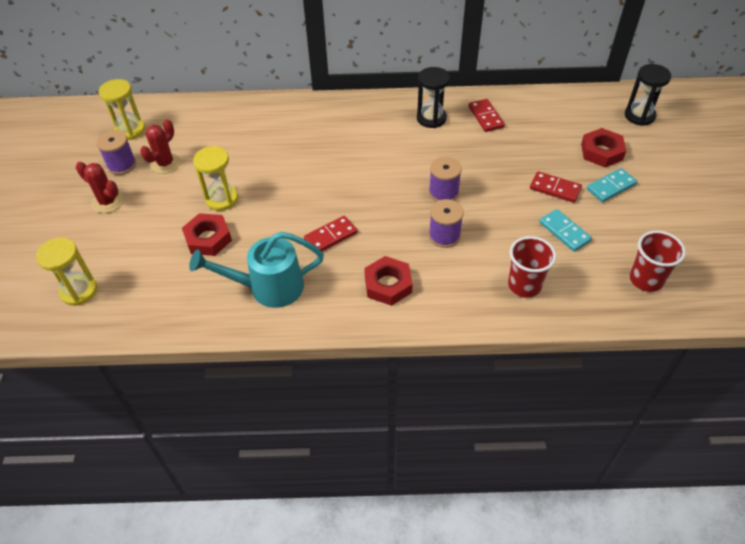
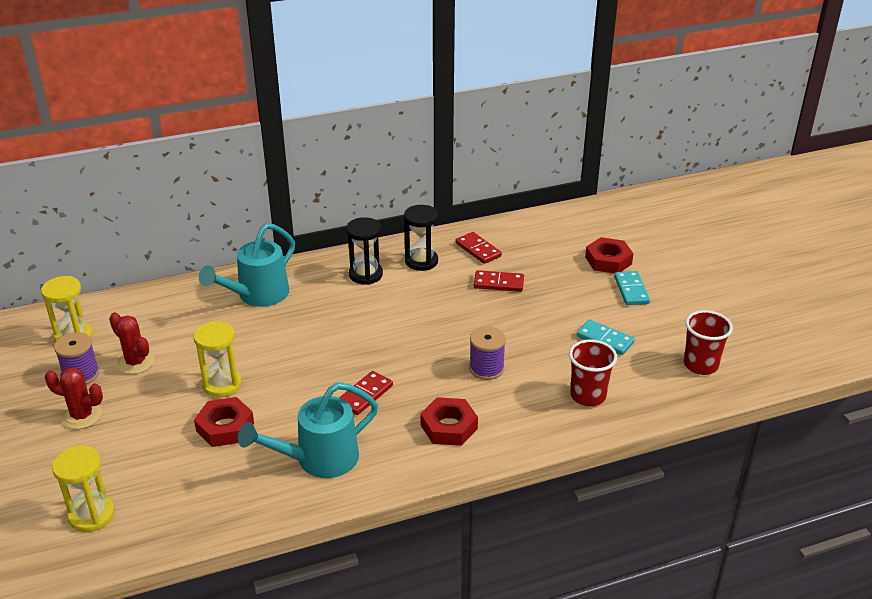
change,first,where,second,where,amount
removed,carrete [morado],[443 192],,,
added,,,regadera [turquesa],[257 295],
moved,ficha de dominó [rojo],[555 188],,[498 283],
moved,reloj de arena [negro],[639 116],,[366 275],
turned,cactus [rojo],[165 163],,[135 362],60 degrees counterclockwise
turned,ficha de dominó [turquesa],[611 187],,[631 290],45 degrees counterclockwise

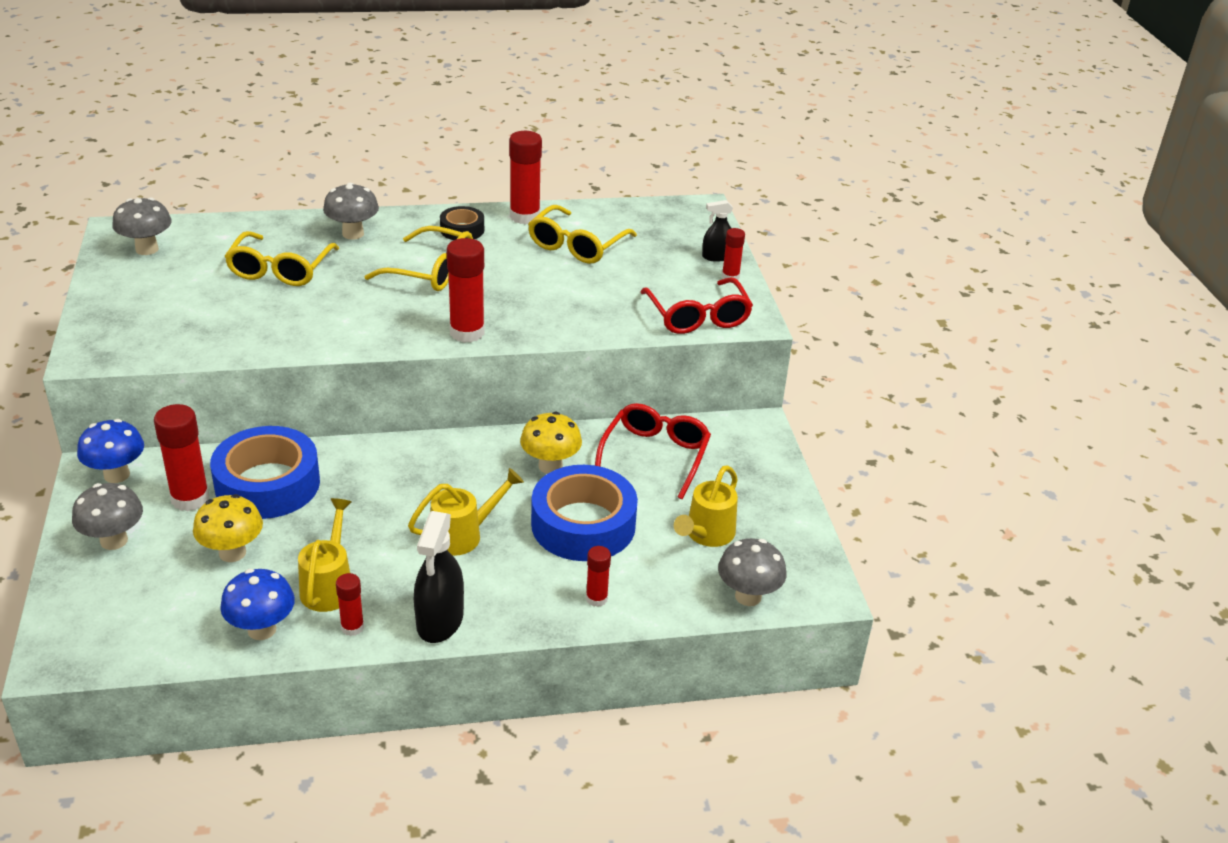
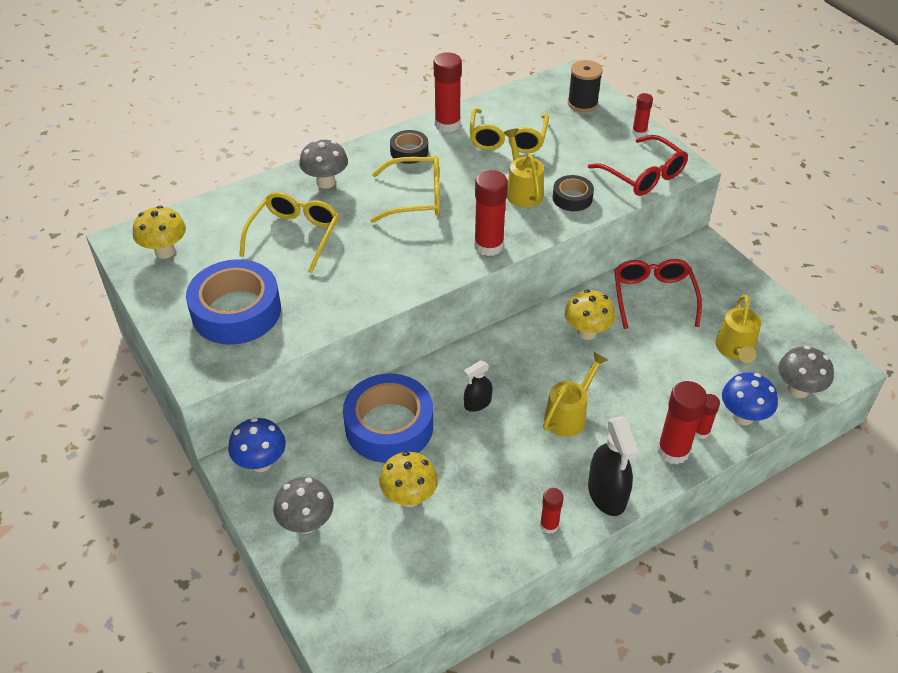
change,first,where,second,where,amount
added,,,cinta adhesiva [negro],[572 198],
added,,,carrete [negro],[582 103],
moved,barra de pegamento [rojo],[190 499],,[673 451],
moved,seta [azul],[262 629],,[743 416],
moved,regadera [amarillo],[329 585],,[522 191],
moved,cinta adhesiva [azul],[583 524],,[236 311],
moved,pulverizador [negro],[717 256],,[477 403],
recoloured,seta [gris],[147 249],seta [amarillo],[165 251],
turned,gafas [amarillo],[280 270],,[294 235],150 degrees counterclockwise

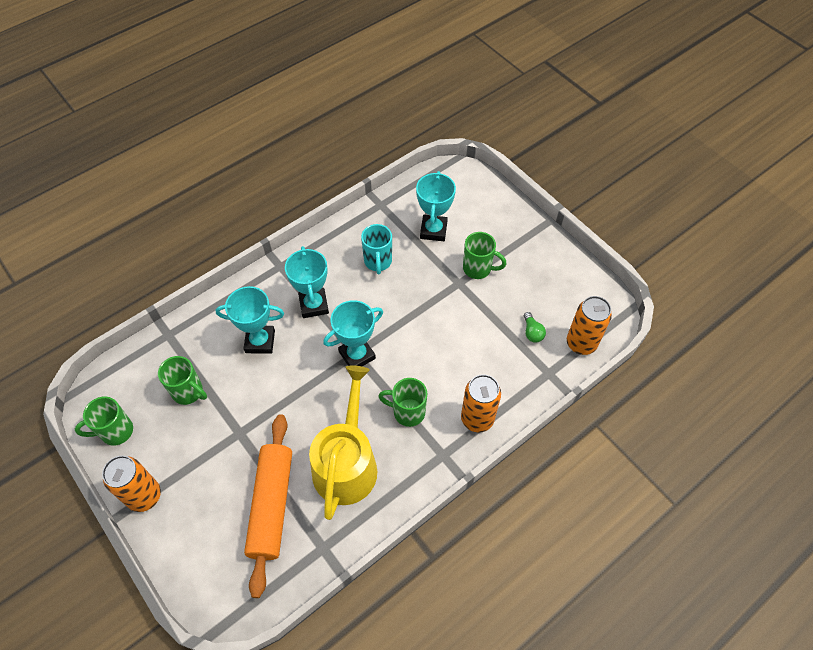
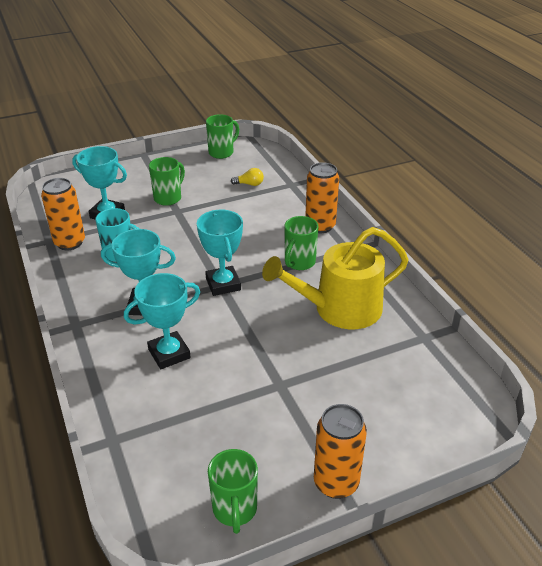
change,first,where,second,where,amount
removed,rodillo [naranja],[272 505],,,
moved,taza [verde],[188 392],,[222 152],
moved,lata [naranja],[581 343],,[70 243],
recoloured,bombilla [verde],[532 332],bombilla [amarillo],[249 184],
turned,trofeo [turquesa],[260 341],,[169 353],45 degrees clockwise
turned,regadera [amarillo],[346 463],,[340 309],45 degrees counterclockwise

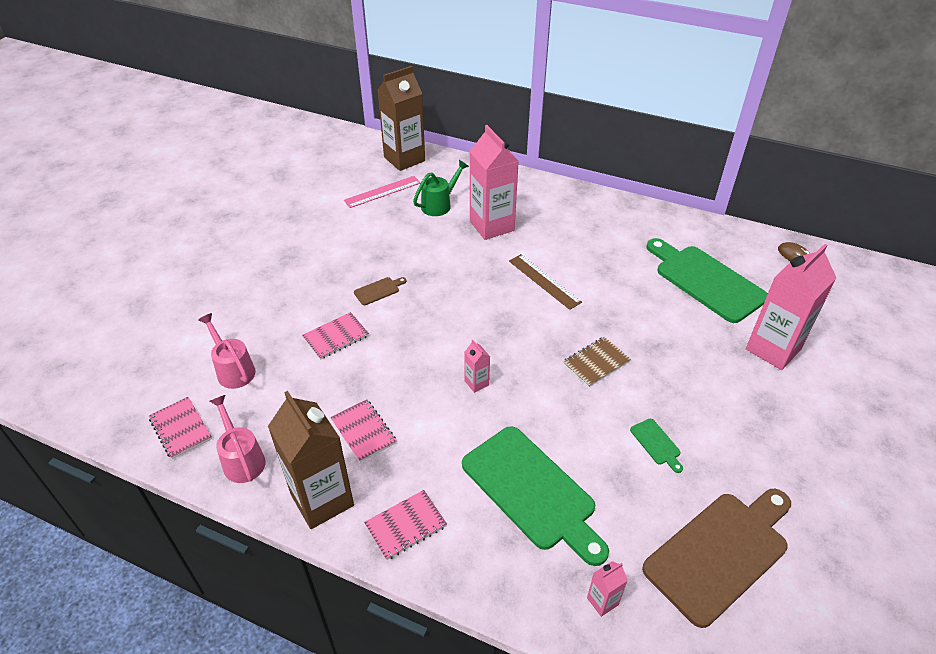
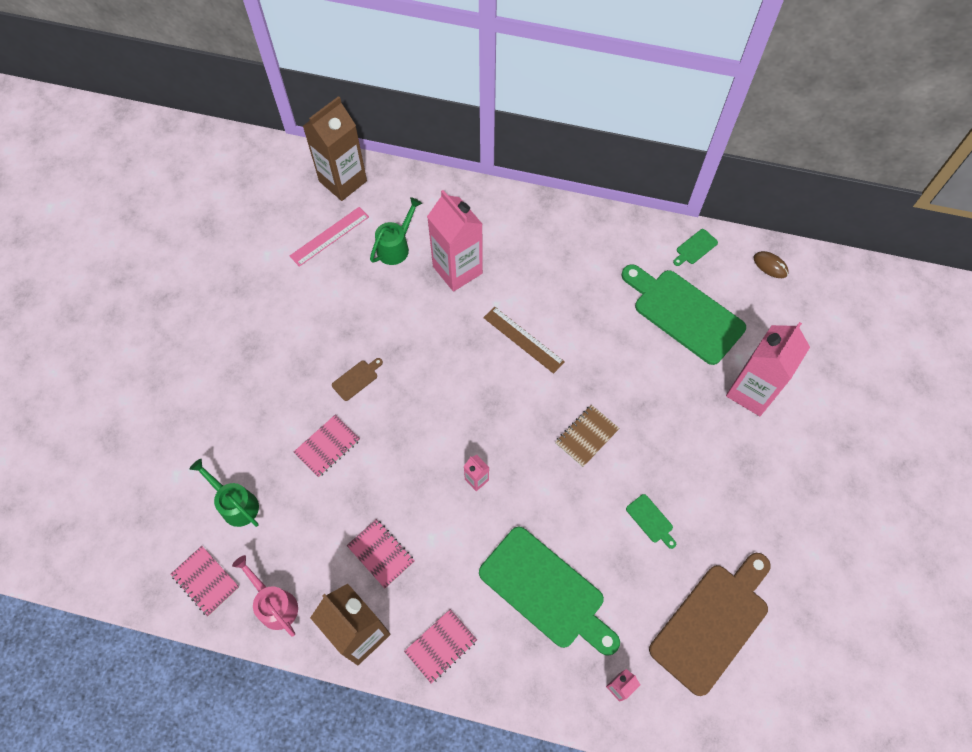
change,first,where,second,where,amount
added,,,tabla de cortar [verde],[695 248],
recoloured,regadera [rosa],[233 370],regadera [verde],[235 504],

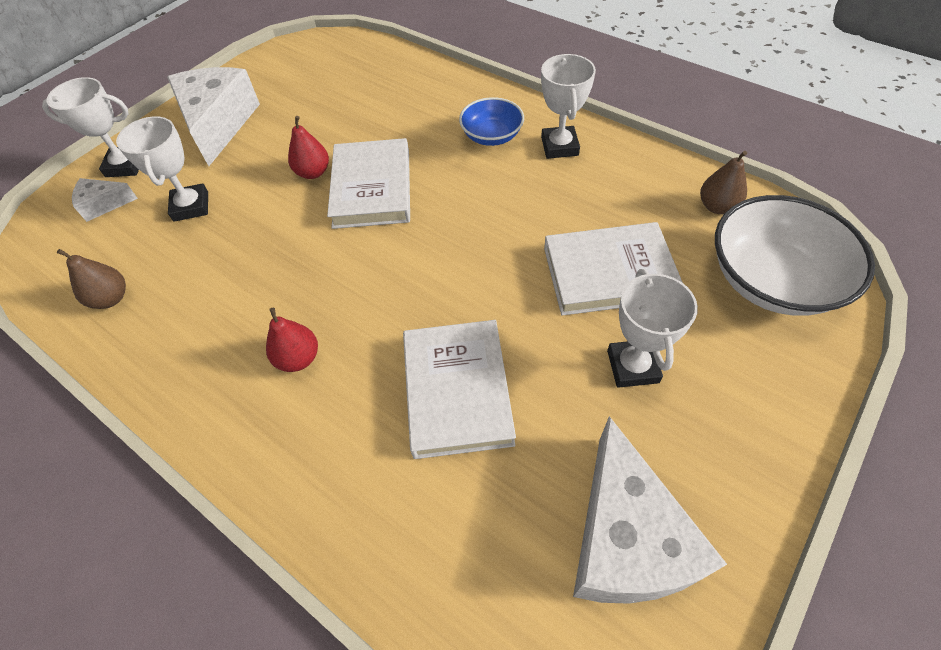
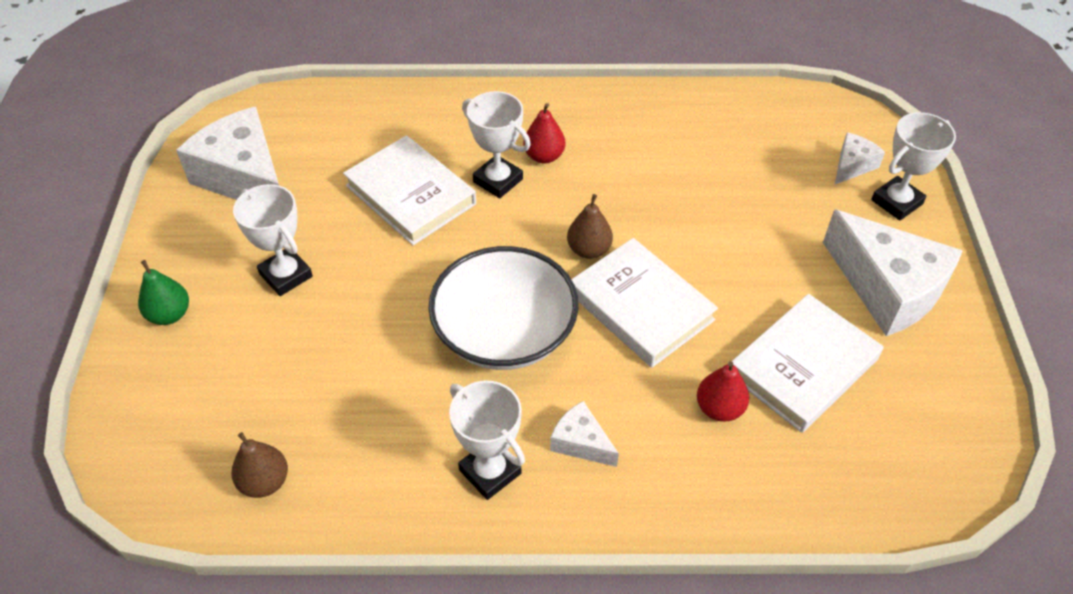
change,first,where,second,where,amount
added,,,pera [verde],[170 314],
moved,pera [marrón],[111 298],,[589 250],
moved,trofeo [blanco],[191 206],,[498 180],
moved,pera [rojo],[313 172],,[719 408],
moved,libro [blanco],[609 273],,[803 366],
moved,cuenco [blanco],[772 280],,[504 332],
replaced,cuenco [azul],[491 136],queso [blanco],[581 442],

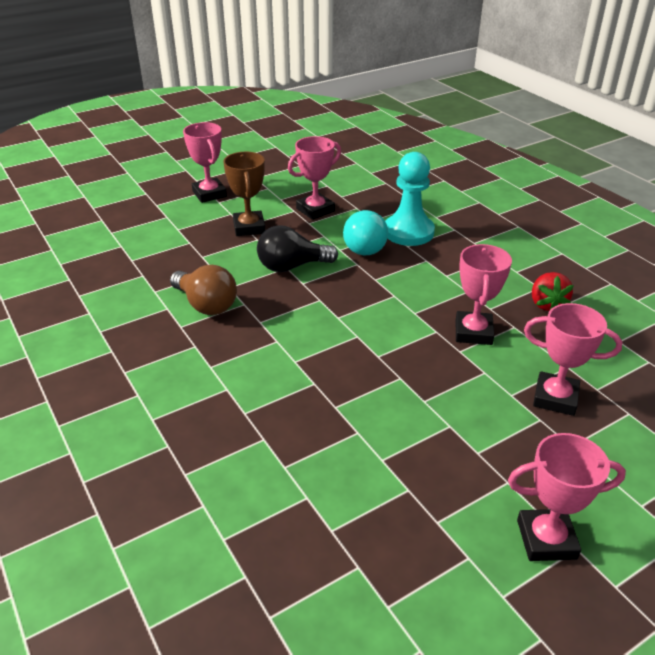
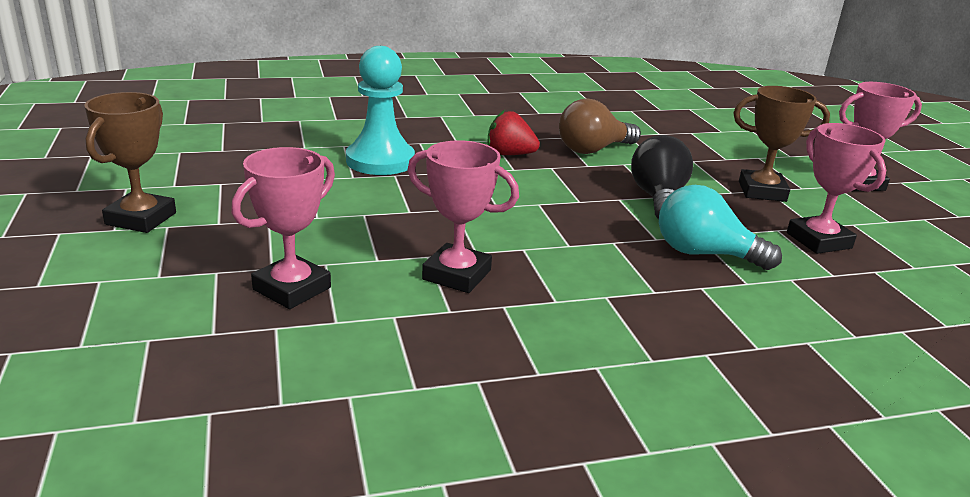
change,first,where,second,where,amount
moved,peón [turquesa],[408 232],,[380 161],
moved,fresa [rojo],[547 304],,[509 154],
recoloured,trofeo [rosa],[546 539],trofeo [marrón],[141 219],

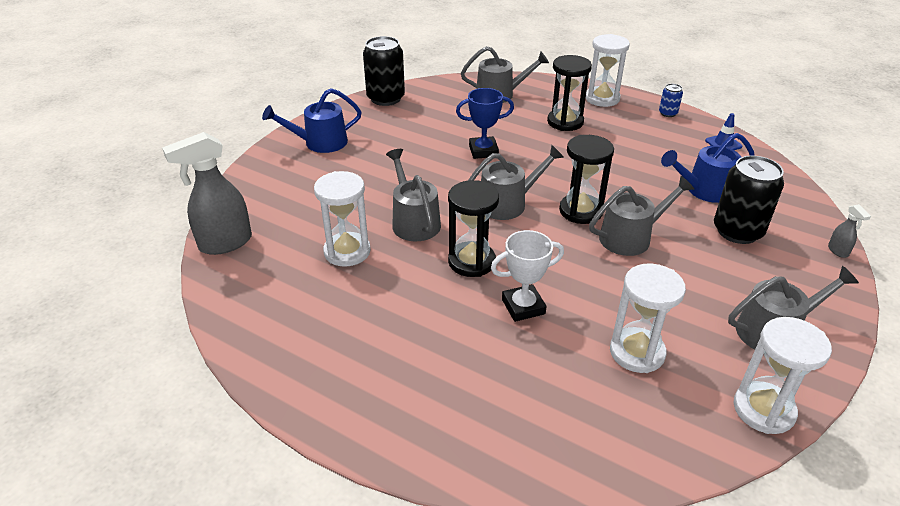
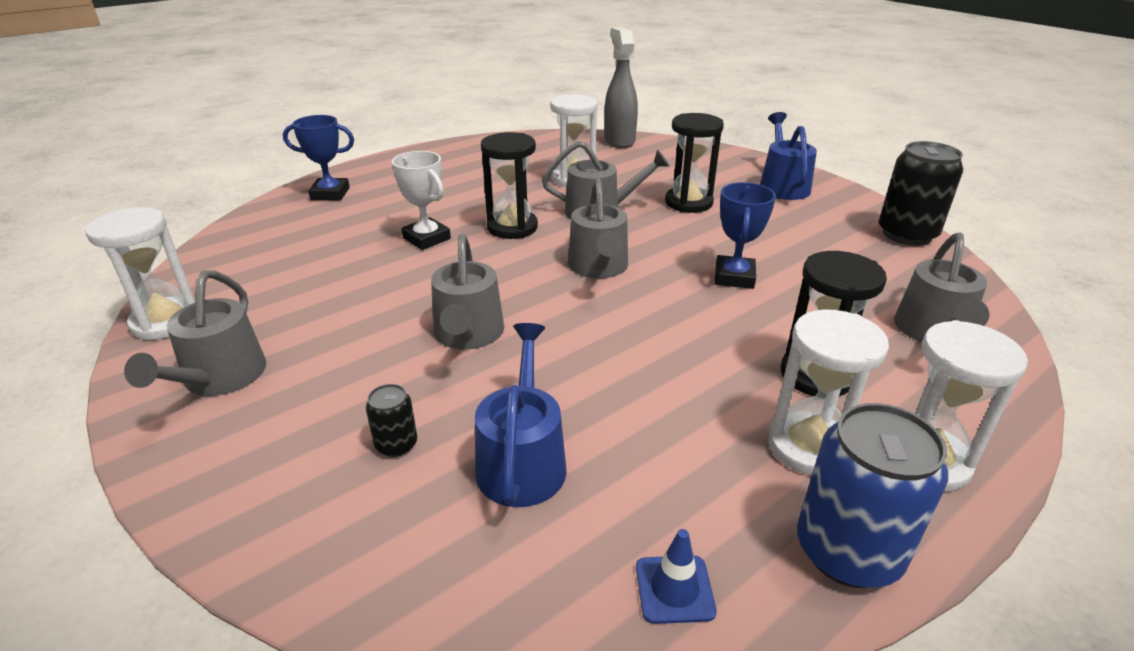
change,first,where,second,where,amount
removed,pulverizador [gris],[838 251],,,
added,,,trofeo [azul],[330 194],
moved,reloj de arena [negro],[580 211],,[688 203],
moved,reloj de arena [blanco],[637 352],,[808 447],
turned,trofeo [blanco],[523 306],,[426 238],45 degrees counterclockwise
resized,lata [azul],[668 113],,[847 551],x2.09
resized,lata [negro],[737 231],,[396 444],x0.48

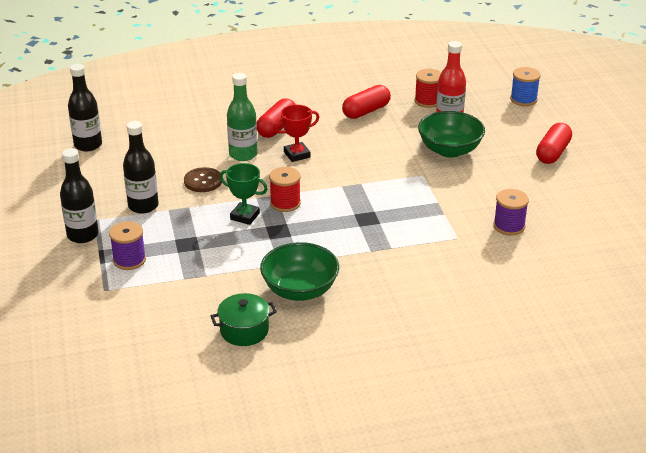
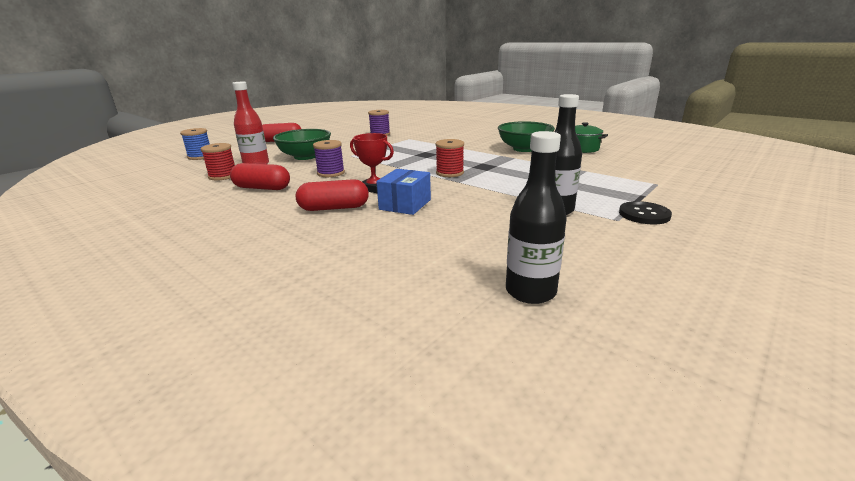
change,first,where,second,where,amount
removed,botón [marrón],[203 181],,,
removed,trofeo [verde],[245 216],,,
moved,carrete [morado],[129 260],,[331 173],
replaced,botella [negro],[83 235],botón [negro],[644 214],
replaced,botella [verde],[243 154],caja [azul],[405 204],

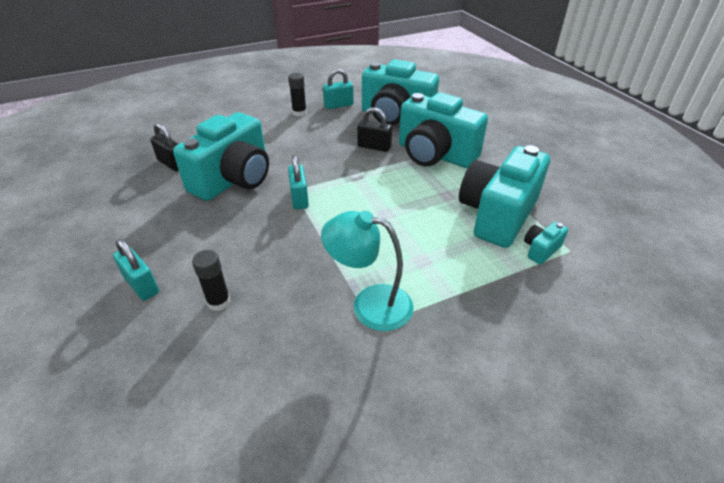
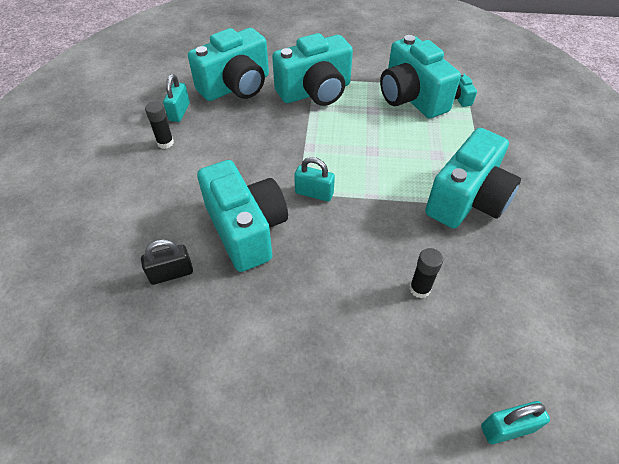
change,first,where,second,where,amount
removed,candado [negro],[374 147],,,
moved,candado [turquesa],[141 285],,[507 428],
replaced,lámpara [turquesa],[370 304],cámara [turquesa],[467 199],

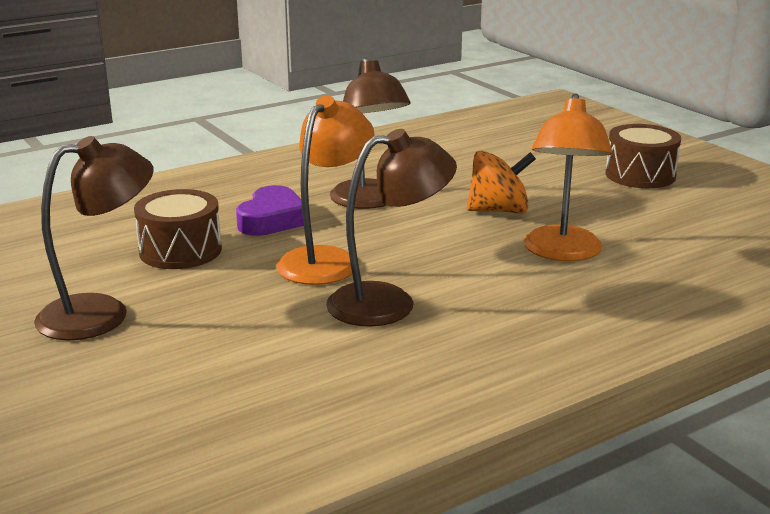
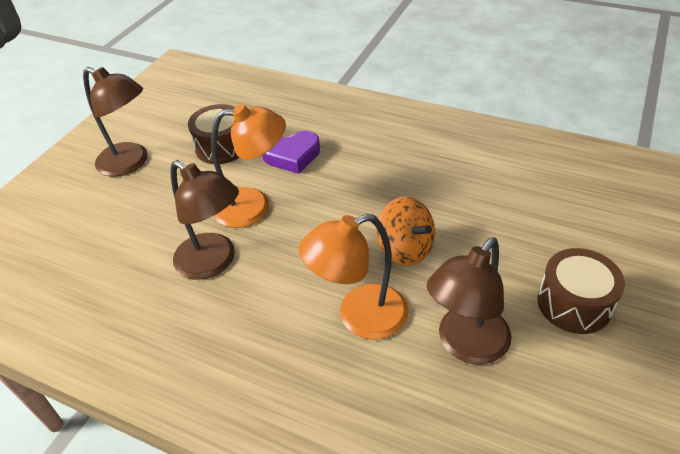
change,first,where,second,where,amount
moved,lámpara [marrón],[369 201],,[466 345],

